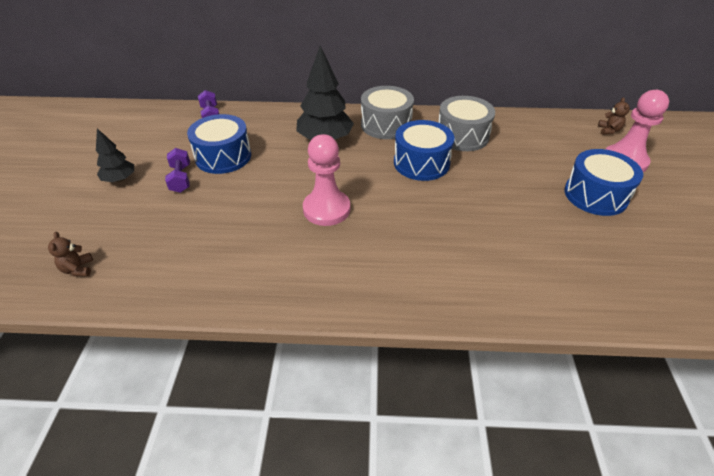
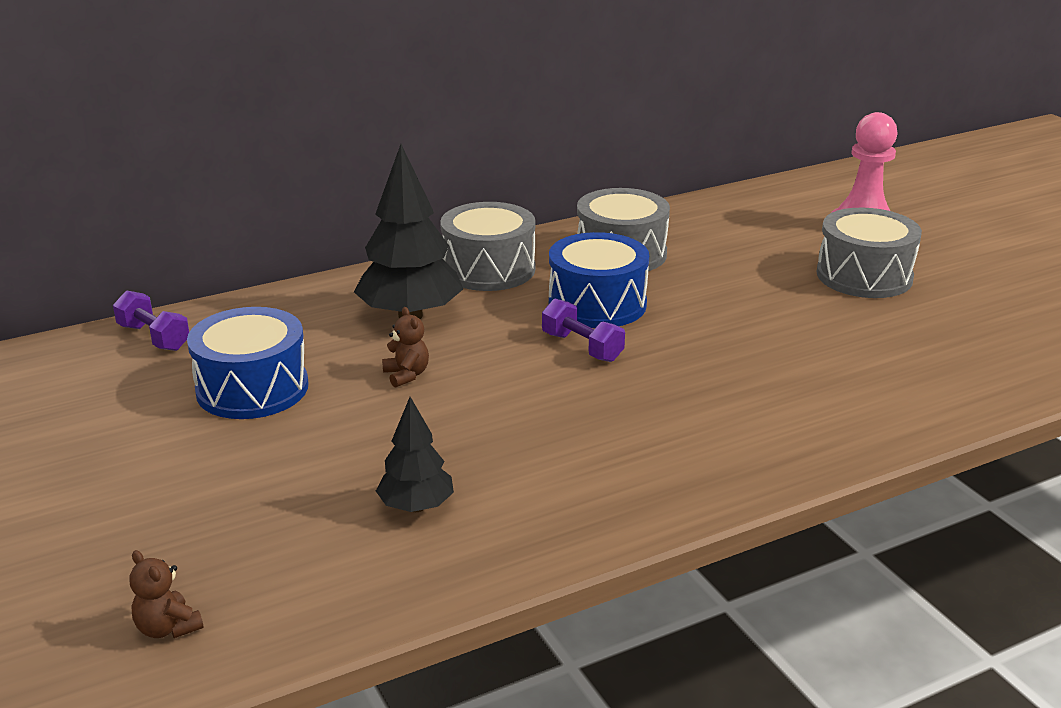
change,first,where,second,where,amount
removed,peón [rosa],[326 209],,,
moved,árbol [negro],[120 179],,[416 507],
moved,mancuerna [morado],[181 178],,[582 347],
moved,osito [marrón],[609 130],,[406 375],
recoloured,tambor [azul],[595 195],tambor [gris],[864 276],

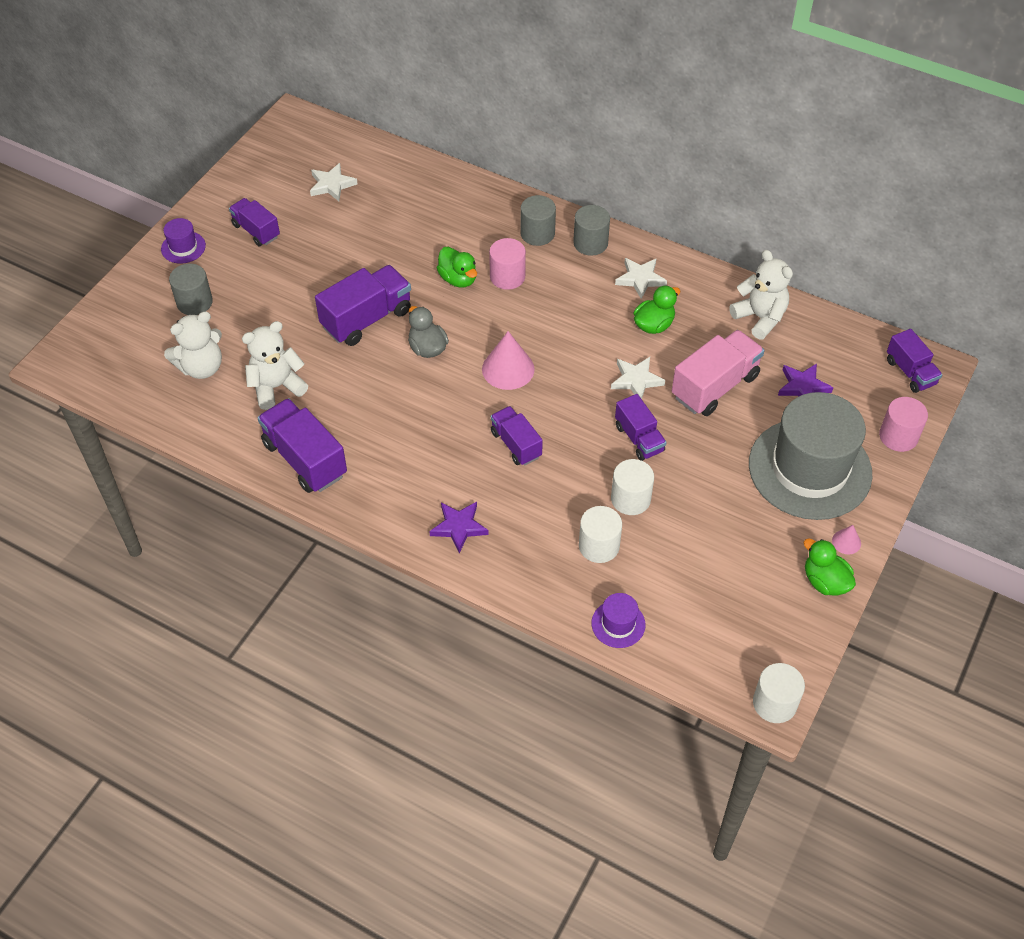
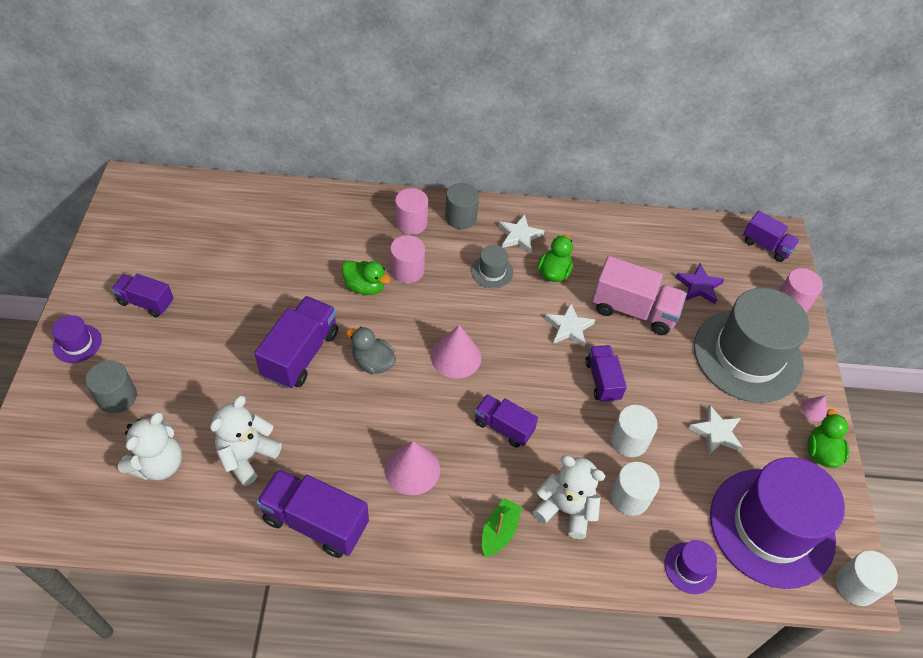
change,first,where,second,where,amount
added,,,cono [rosa],[412 469],
added,,,sombrero [gris],[492 271],
added,,,sombrero [morado],[771 527],
moved,estrella [blanco],[332 185],,[716 432],
moved,osito [blanco],[760 318],,[565 509],
replaced,estrella [morado],[459 527],barco [verde],[499 532],
recoloured,cilindro [gris],[537 233],cilindro [rosa],[411 223],
turned,camión [morado],[639 438],,[602 380],135 degrees counterclockwise
turned,camión [rosa],[715 386],,[633 310],90 degrees clockwise
turned,pato [verde],[825 581],,[821 452],75 degrees clockwise

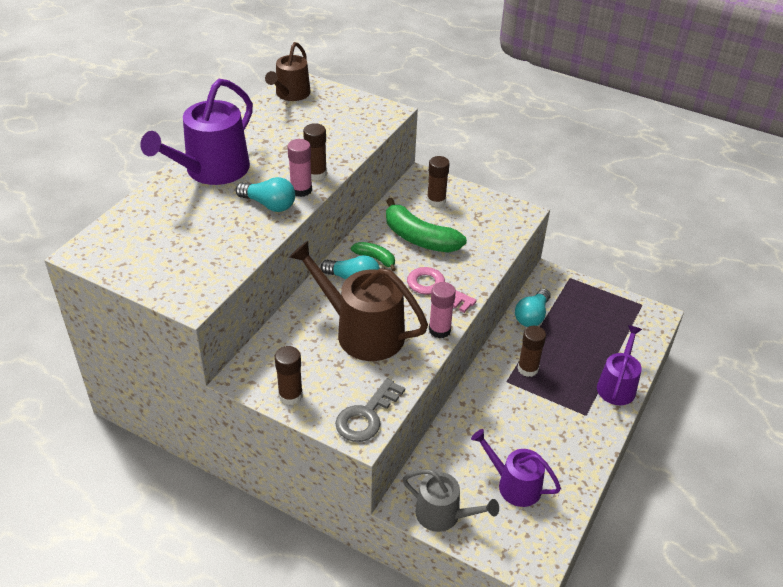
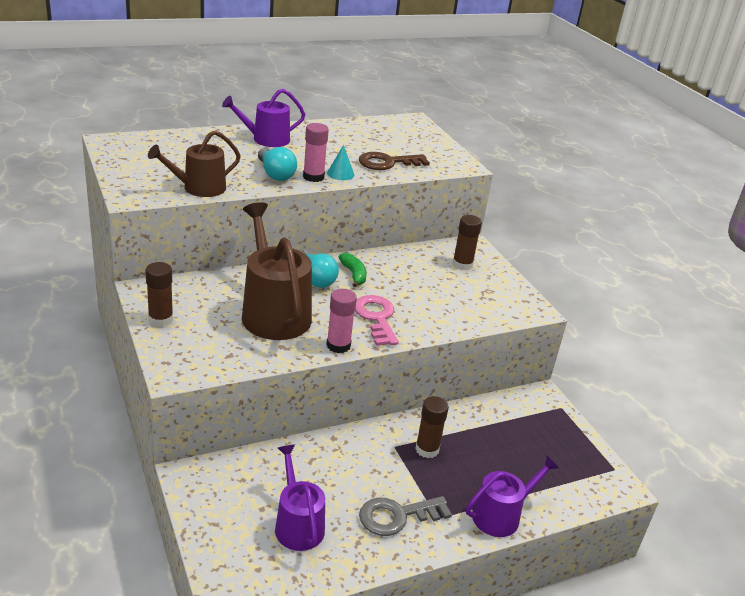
change,first,where,second,where,amount
removed,plátano [verde],[419 238],,,
removed,regadera [gris],[443 515],,,
removed,bombilla [turquesa],[532 316],,,
added,,,llave [marrón],[387 163],
moved,regadera [marrón],[291 94],,[199 188],
moved,llave [gris],[366 416],,[397 516],
replaced,barra de pegamento [marrón],[316 174],cono [turquesa],[340 174],
resized,regadera [morado],[211 170],,[266 139],x0.62

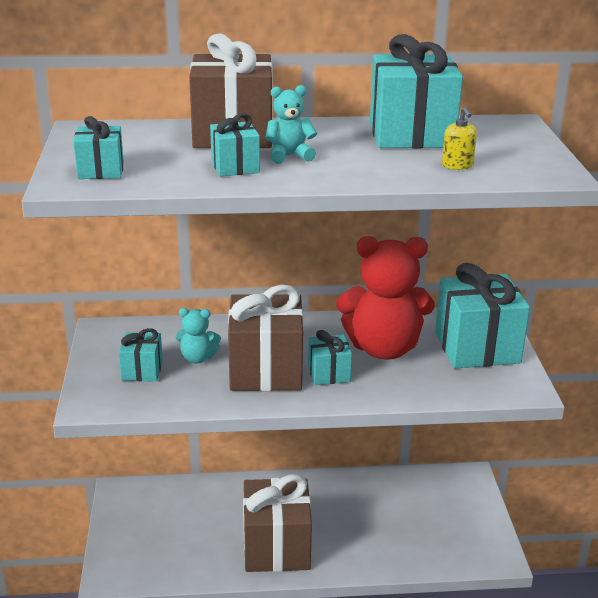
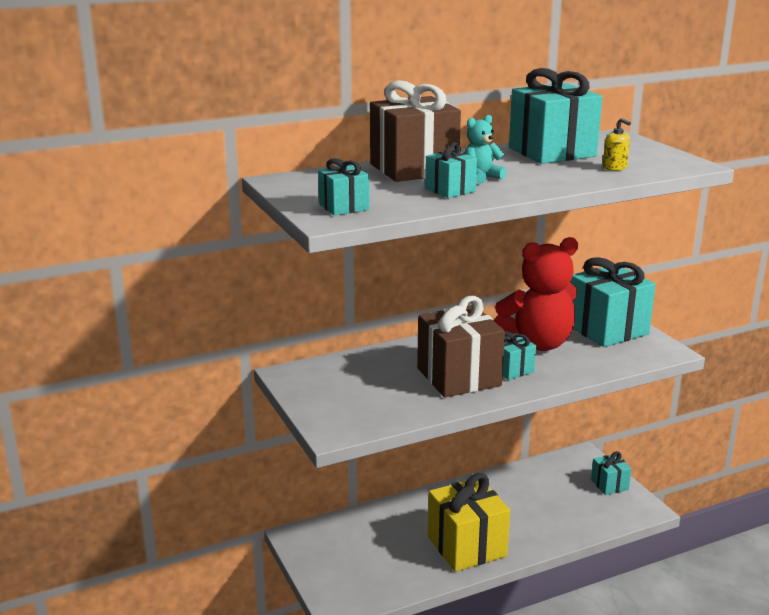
change,first,where,second,where,amount
removed,osito [turquesa],[197 358],,,
moved,regalo [turquesa],[142 371],,[609 485],
recoloured,regalo [marrón],[276 547],regalo [amarillo],[466 546],

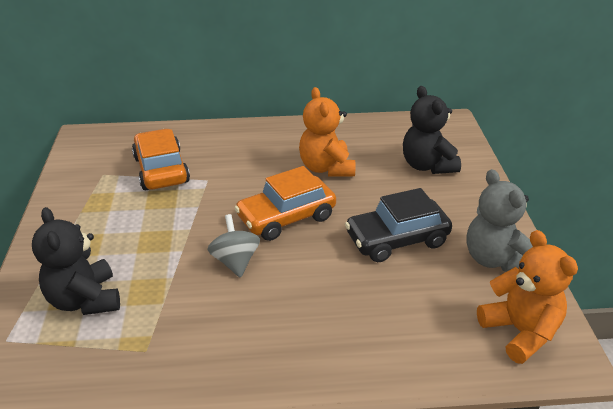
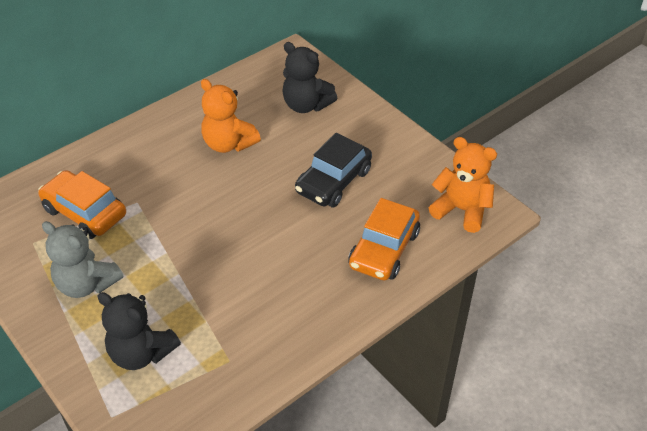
change,first,where,second,where,amount
removed,peonza [gris],[235 261],,,
moved,coche [naranja],[286 217],,[384 249],
moved,osito [gris],[494 259],,[87 284],

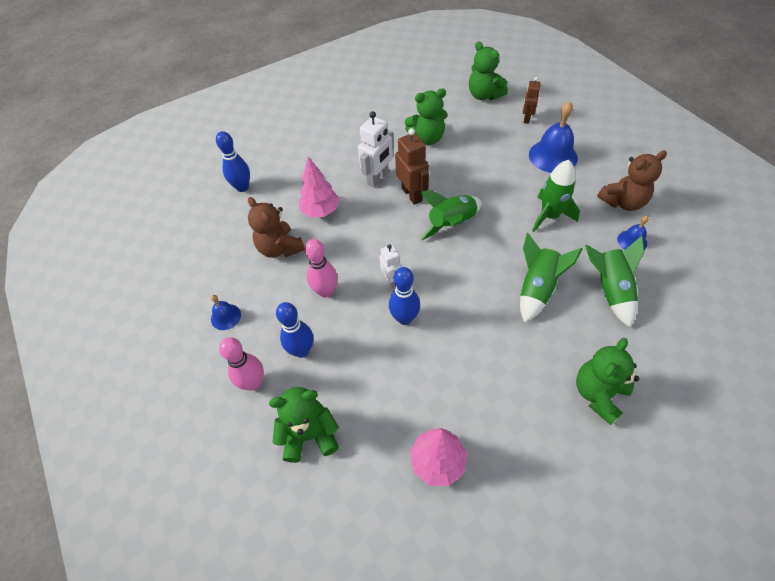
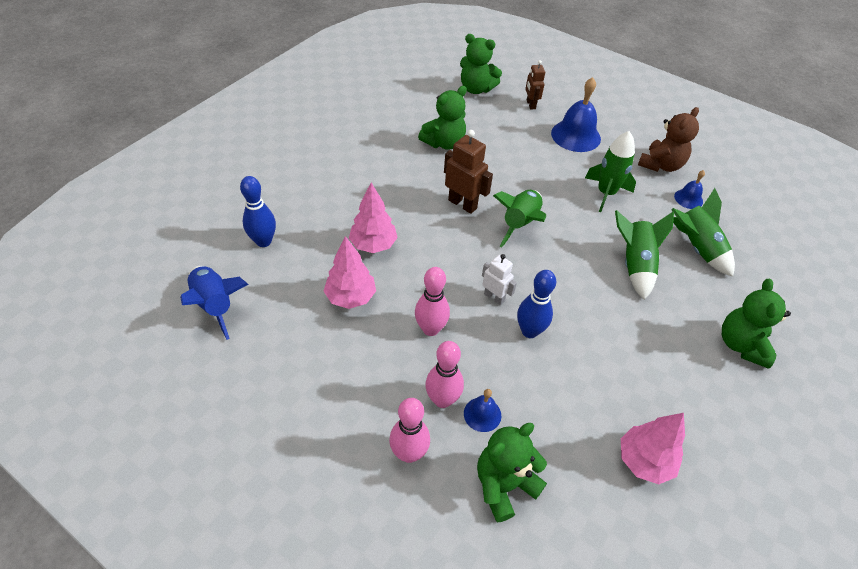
change,first,where,second,where,amount
removed,robot [blanco],[378 178],,,
added,,,cohete [azul],[215 305],
moved,campana [azul],[226 317],,[482 414],
replaced,osito [marrón],[280 248],árbol [rosa],[351 297],
recoloured,bolo [azul],[302 350],bolo [rosa],[442 400],

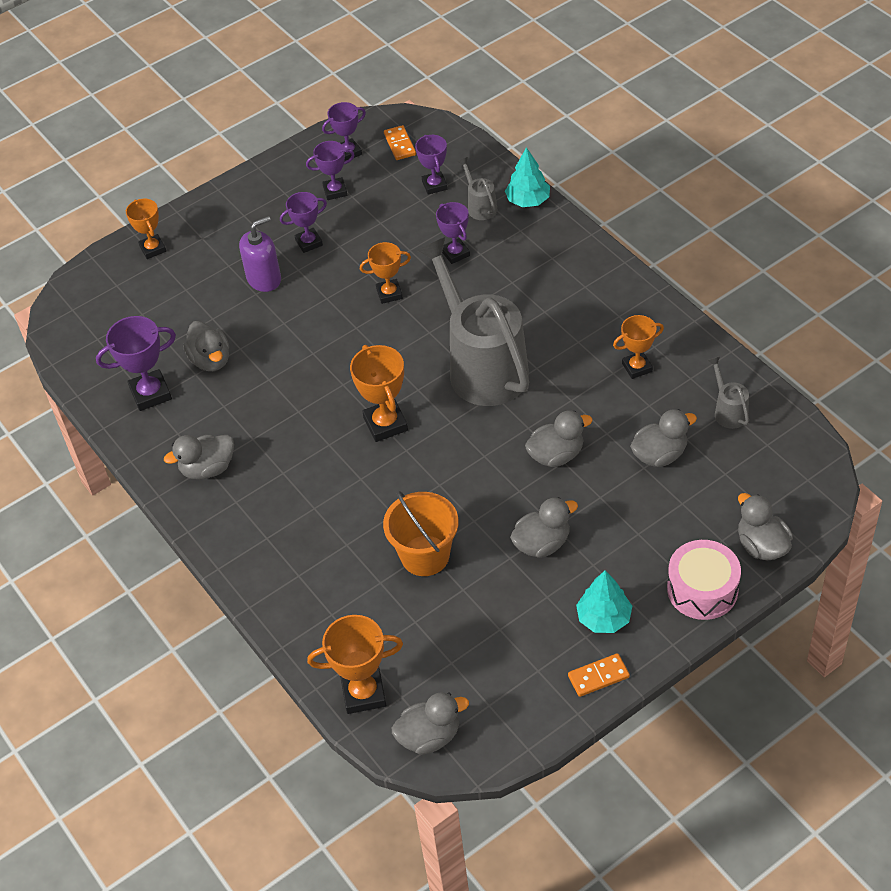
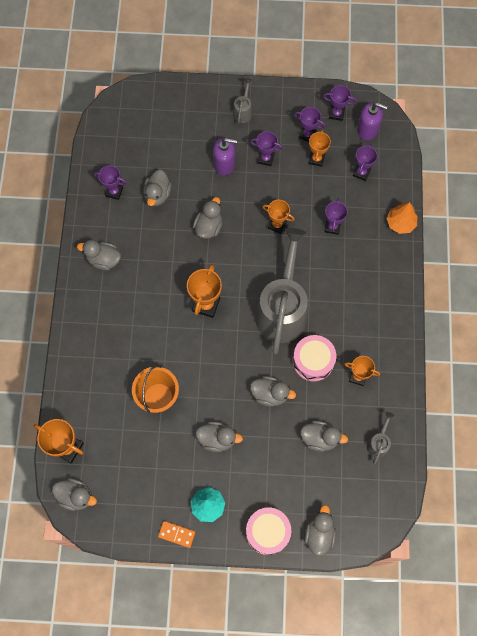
change,first,where,second,where,amount
added,,,pato [gris],[209 227],
added,,,tambor [rosa],[313 361],
moved,trofeo [naranja],[153 249],,[316 159],
moved,regadera [gris],[480 206],,[243 111],
replaced,ficha de dominó [naranja],[399 144],dispensador de jabón [morado],[367 130],
recoloured,árbol [turquesa],[528 200],árbol [naranja],[400 223],
resized,trofeo [morado],[150 393],,[114 192],x0.67

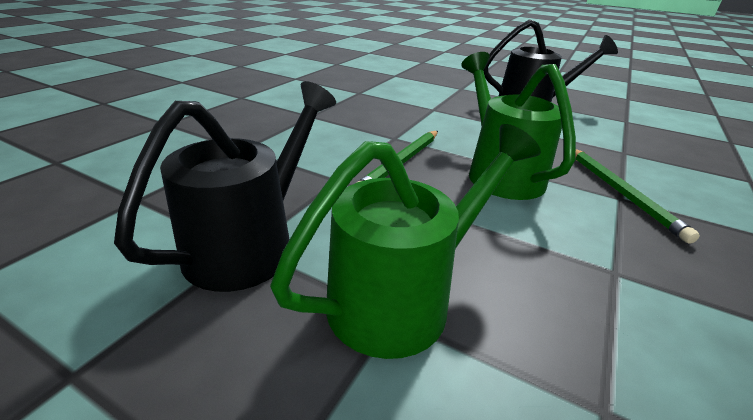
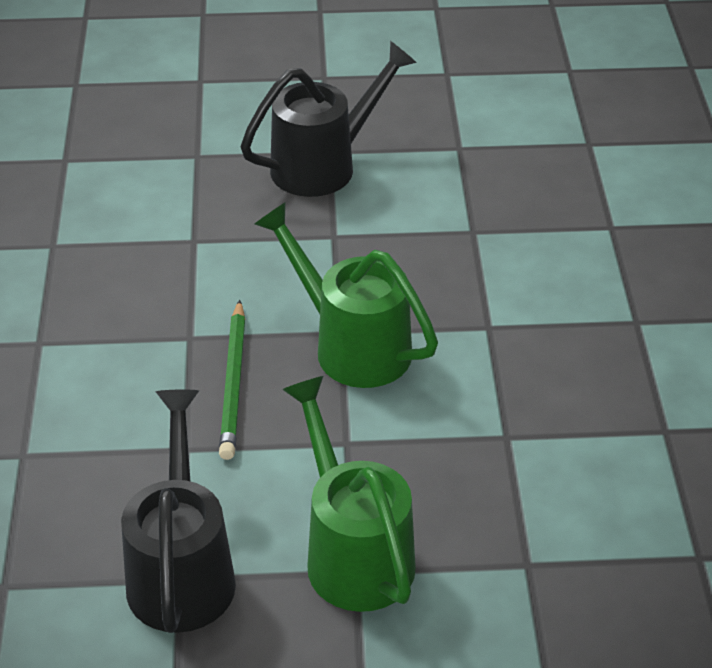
change,first,where,second,where,amount
removed,lápiz [verde],[621 192],,,
turned,regadera [verde],[403 298],,[353 553],45 degrees counterclockwise

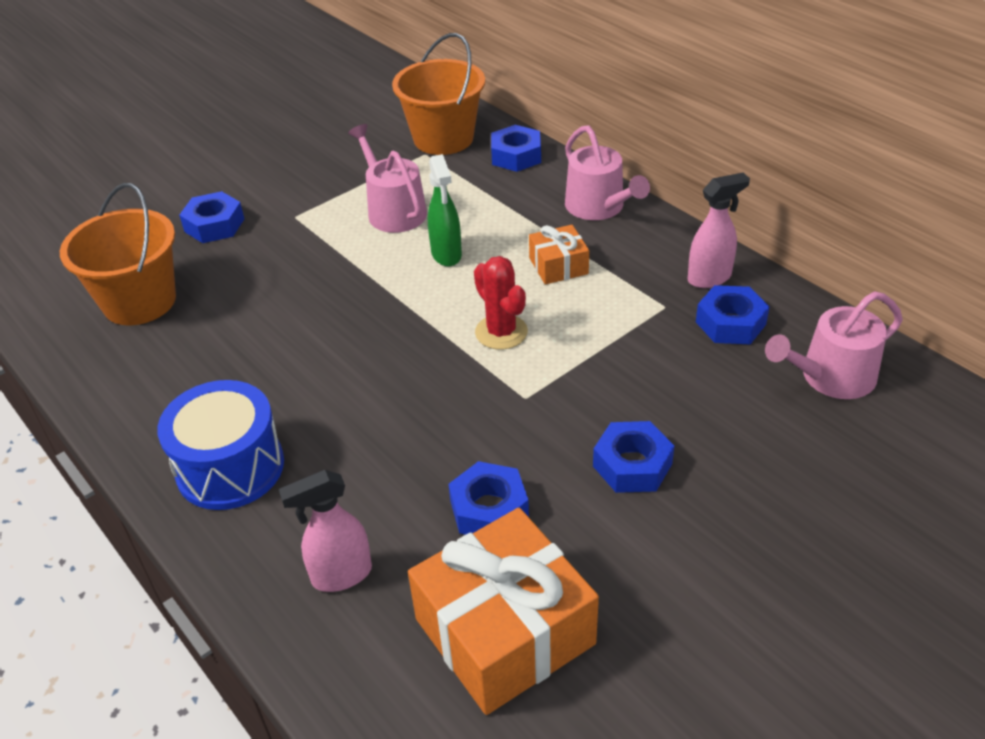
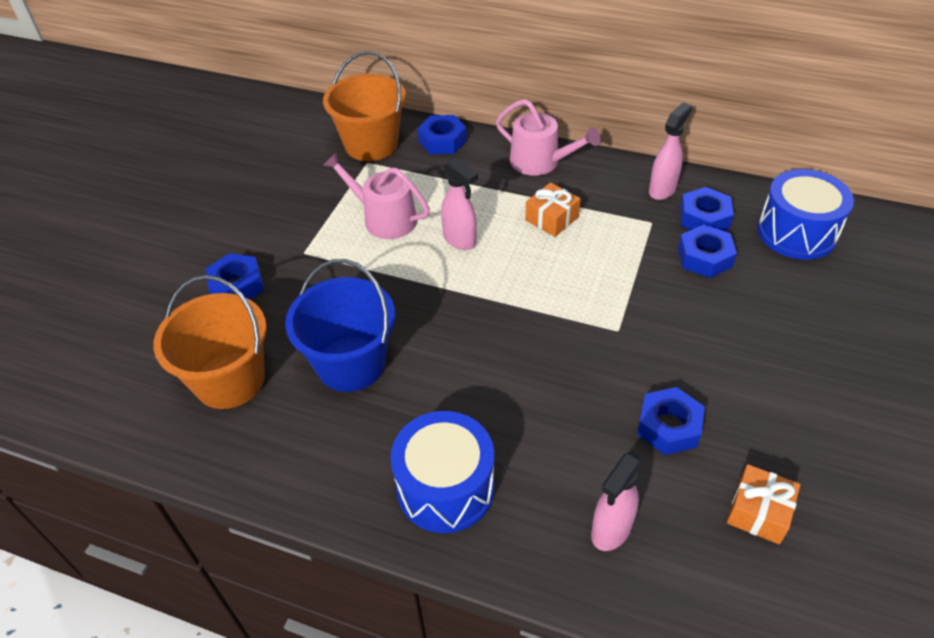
change,first,where,second,where,amount
removed,cactus [rojo],[501 332],,,
added,,,balde [azul],[351 364],
moved,tuerca [azul],[632 465],,[704 257],
replaced,regadera [rosa],[831 377],tambor [azul],[796 232],
recoloured,pulverizador [verde],[446 255],pulverizador [rosa],[460 240],
resized,regalo [naranja],[504 631],,[759 512],x0.50

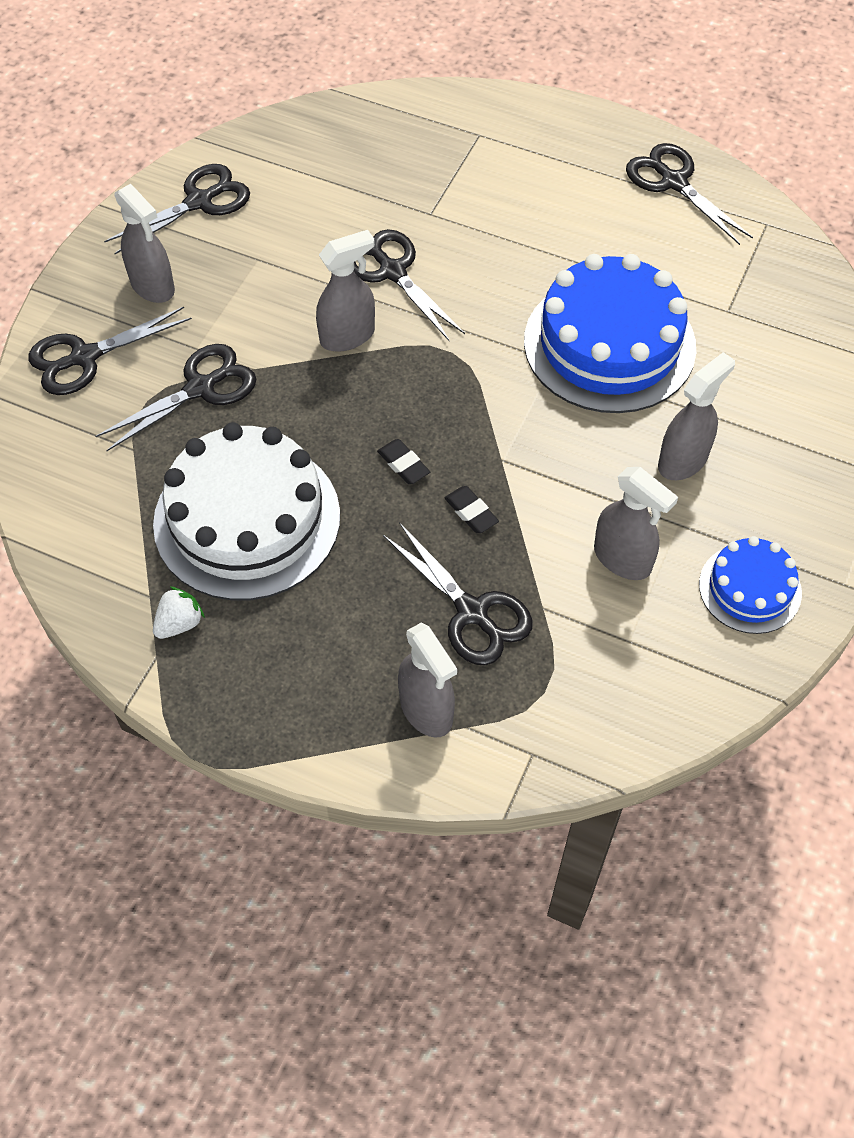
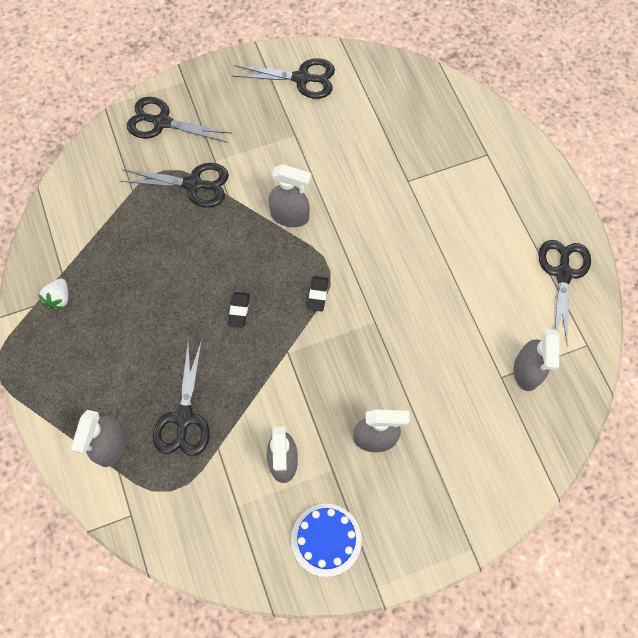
change,first,where,second,where,amount
removed,tarta [blanco],[247 519],,,
removed,tijeras [negro],[392 271],,,
removed,tarta [azul],[609 344],,,
moved,pulverizador [gris],[153 286],,[526 371],
moved,goma de borrar [negro],[471 512],,[318 295],
turned,fresa [blanco],[179 623],,[59 298],105 degrees clockwise

